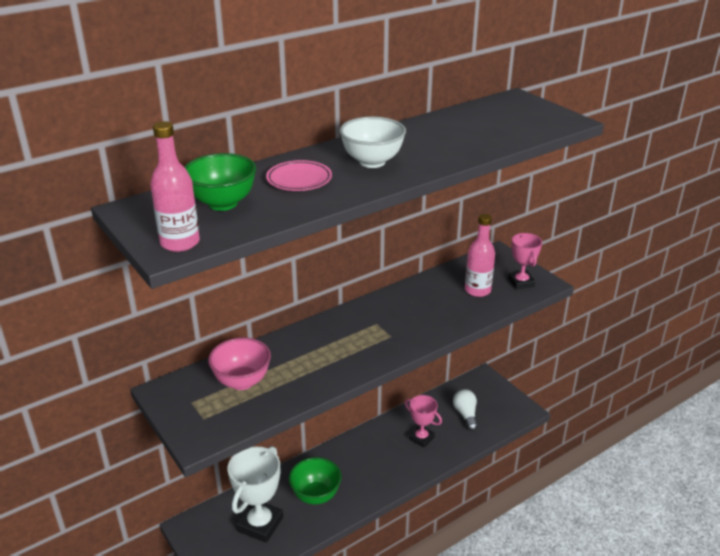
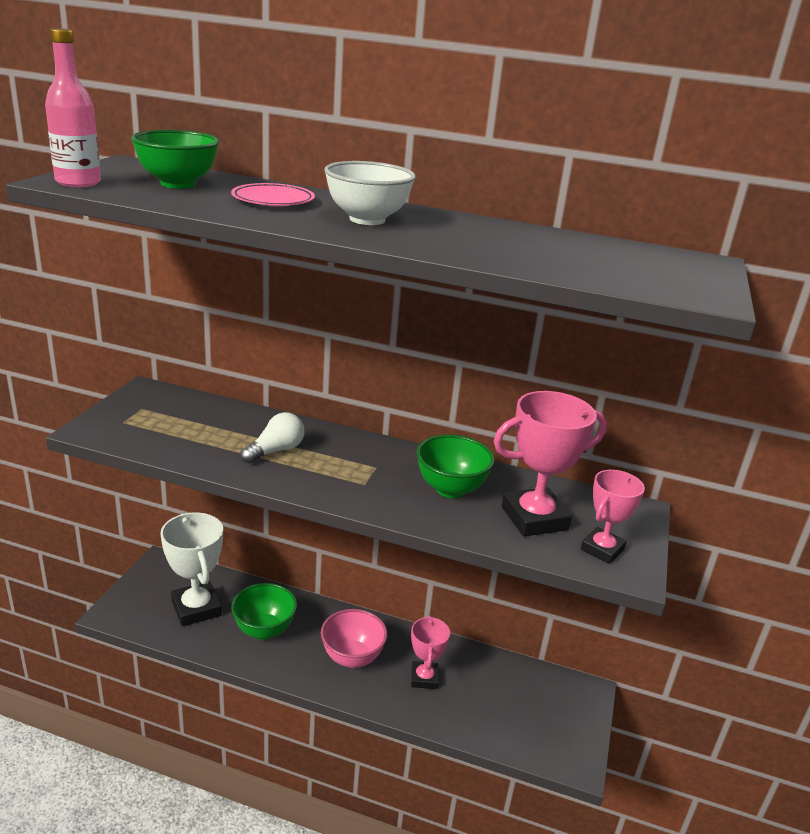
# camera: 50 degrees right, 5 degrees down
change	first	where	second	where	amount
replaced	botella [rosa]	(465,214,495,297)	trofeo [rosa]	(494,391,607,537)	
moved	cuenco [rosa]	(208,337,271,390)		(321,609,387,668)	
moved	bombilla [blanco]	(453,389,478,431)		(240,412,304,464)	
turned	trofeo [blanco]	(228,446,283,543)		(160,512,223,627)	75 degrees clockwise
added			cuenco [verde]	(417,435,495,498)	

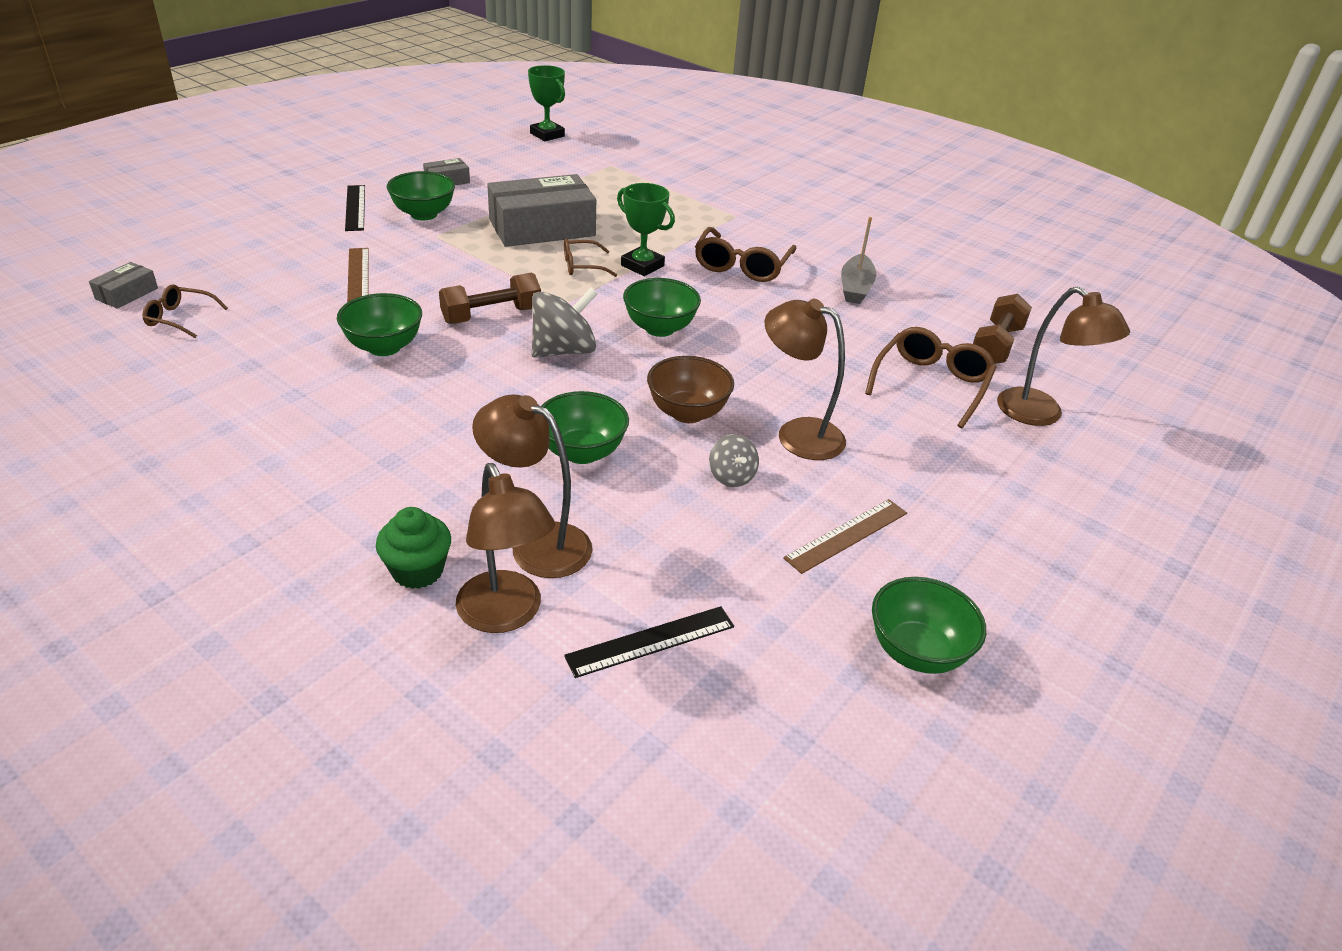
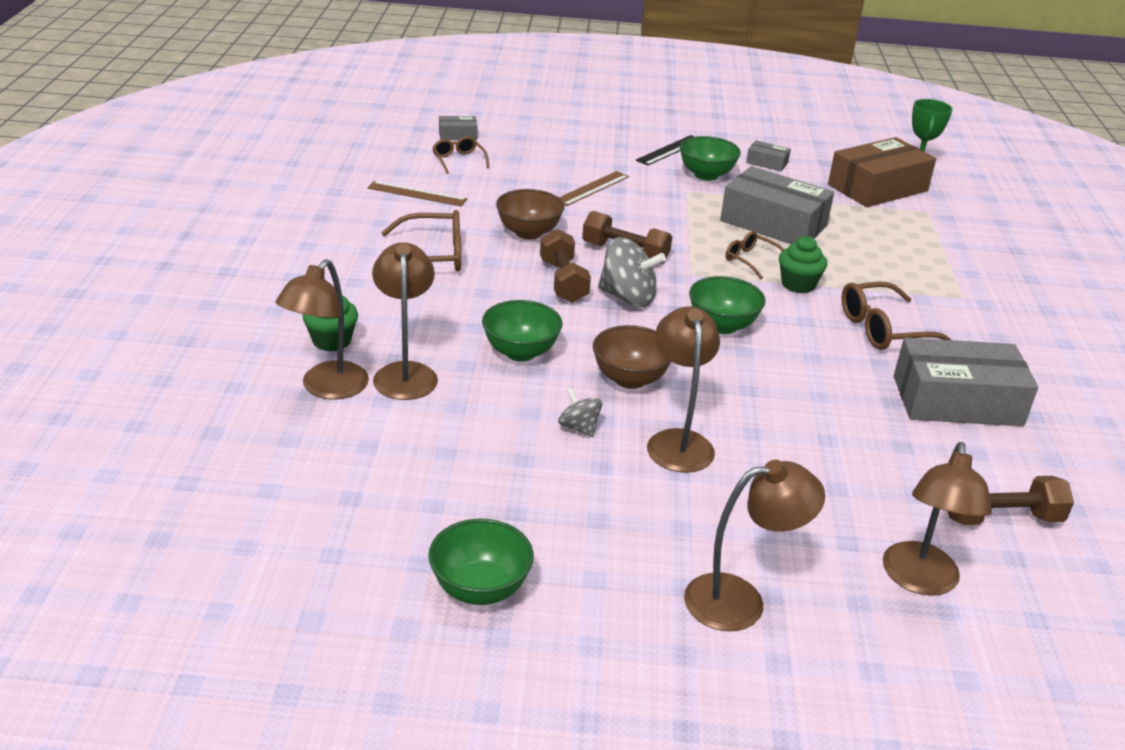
# camera: 55 degrees right, 5 degrees down
change	first	where	second	where	amount
replaced	trofeo [verde]	(617,183,675,276)	magdalena [verde]	(779,236,827,293)	
replaced	barco [gris]	(841,217,876,304)	caja [gris]	(894,337,1038,426)	
recoloured	cuenco [verde]	(337,293,422,356)	cuenco [marrón]	(496,189,564,240)	
moved	gafas [marrón]	(865,327,997,428)		(381,210,461,271)	
turned	peonza [gris]	(709,434,759,487)		(558,388,603,437)	105 degrees clockwise
moved	regla [marrón]	(783,499,907,574)		(367,181,467,207)	
removed	regla [negro]	(564,606,734,678)			
added			caja [marrón]	(828,137,936,207)	
added			mancuerna [marrón]	(540,229,591,303)	
added			lámpara [marrón]	(684,460,825,631)	

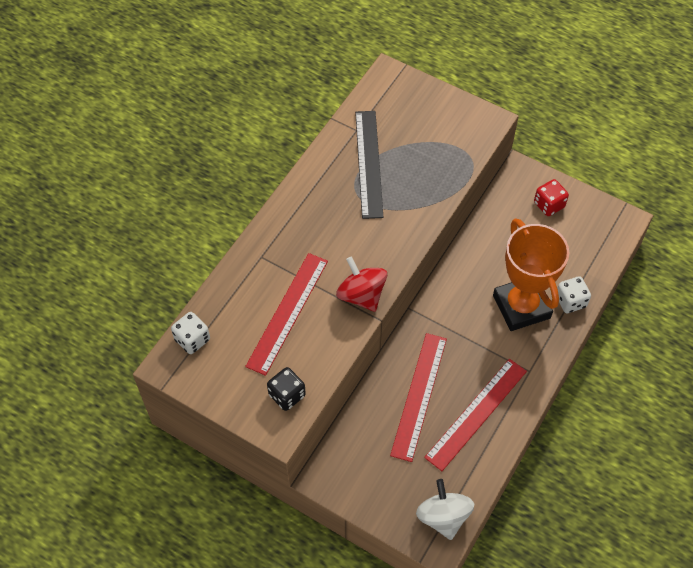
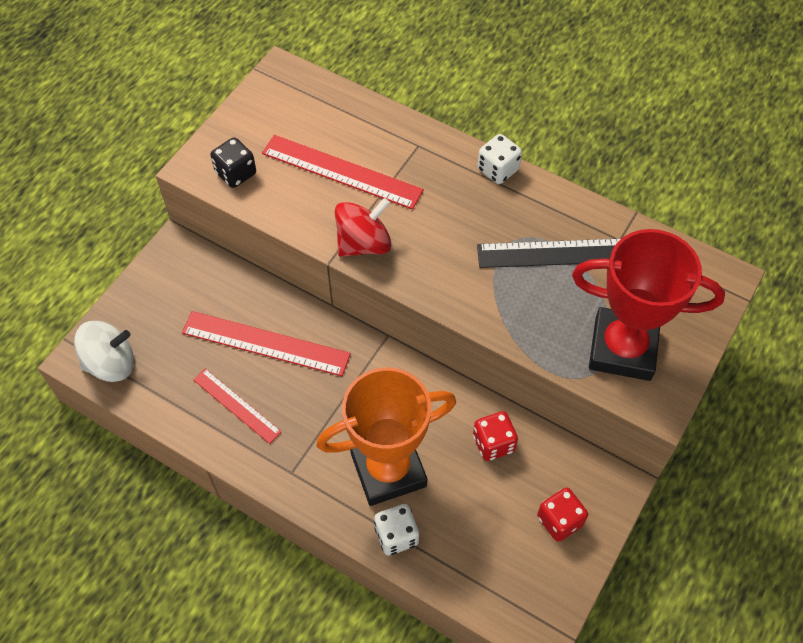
# camera: 90 degrees right, 0 degrees up
change	first	where	second	where	amount
moved	dado [blanco]	(171,312,210,354)		(478,134,522,184)	
resized	regla [rojo]	(424,359,527,471)		(193,369,282,444)	x0.61
added			trofeo [rojo]	(572,229,725,381)	
added			dado [rojo]	(473,411,518,461)	

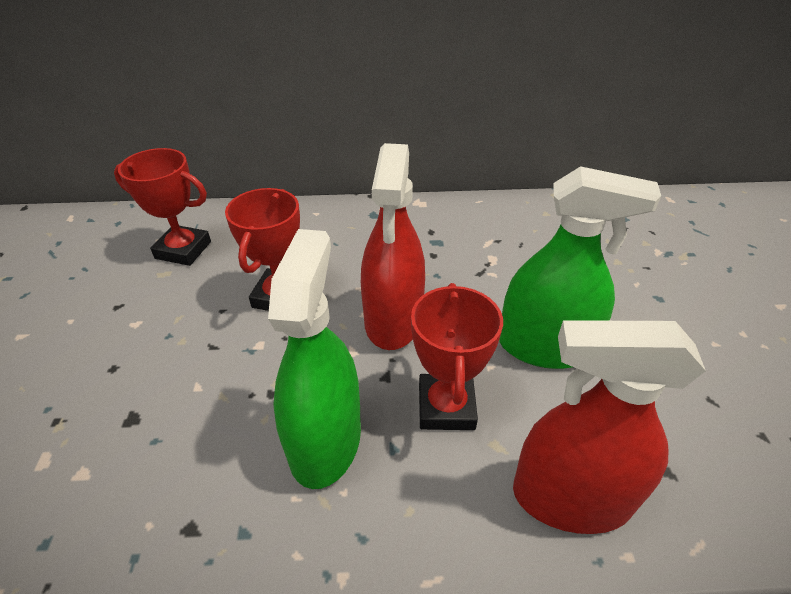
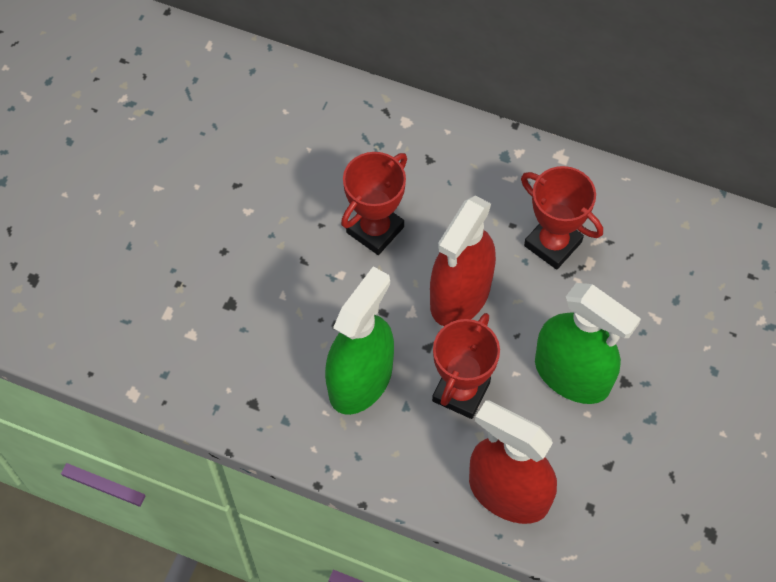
# camera: 25 degrees right, 20 degrees up
change	first	where	second	where	amount
moved	trofeo [rojo]	(114,148,211,266)		(521,166,603,270)	

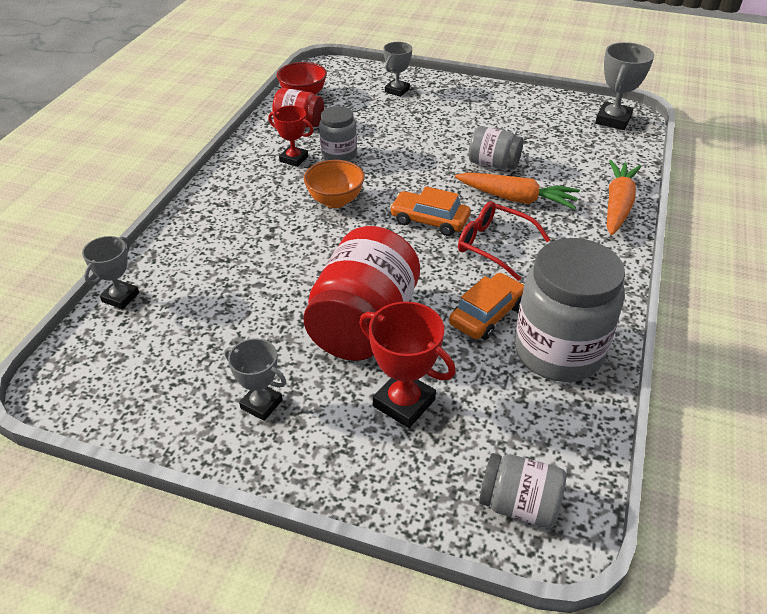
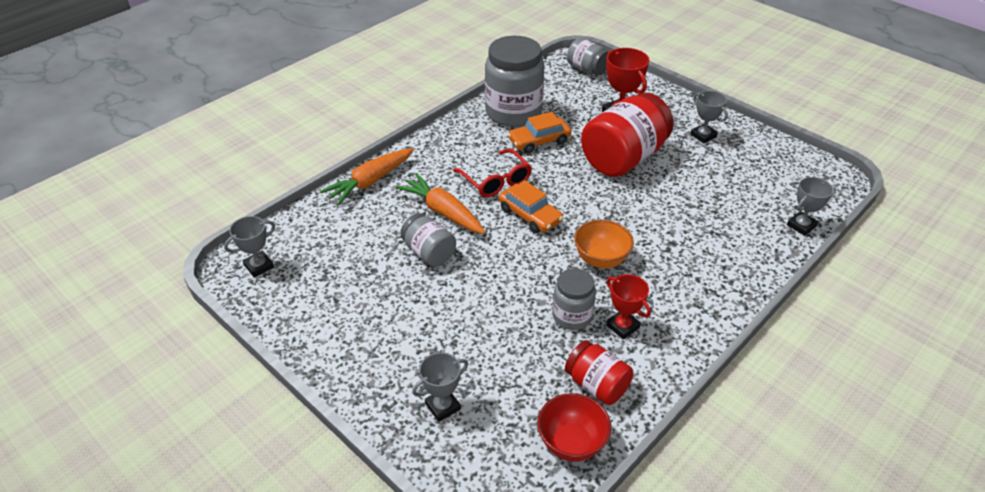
# camera: 155 degrees left, 0 degrees up
change	first	where	second	where	amount
resized	trofeo [gris]	(595,42,654,130)		(224,216,275,277)	x0.67

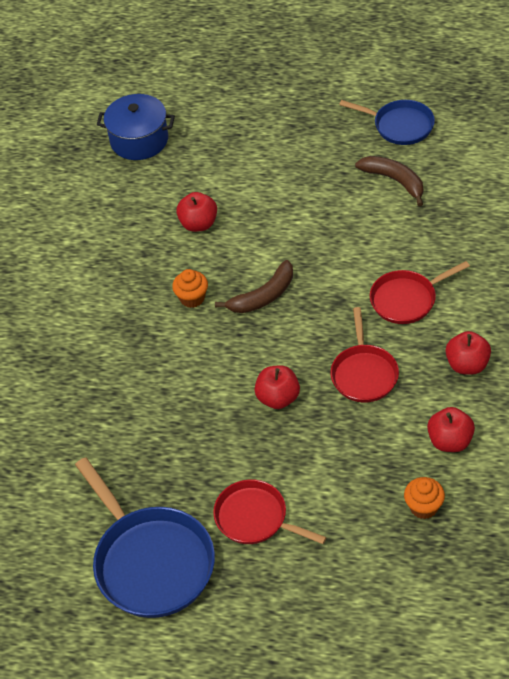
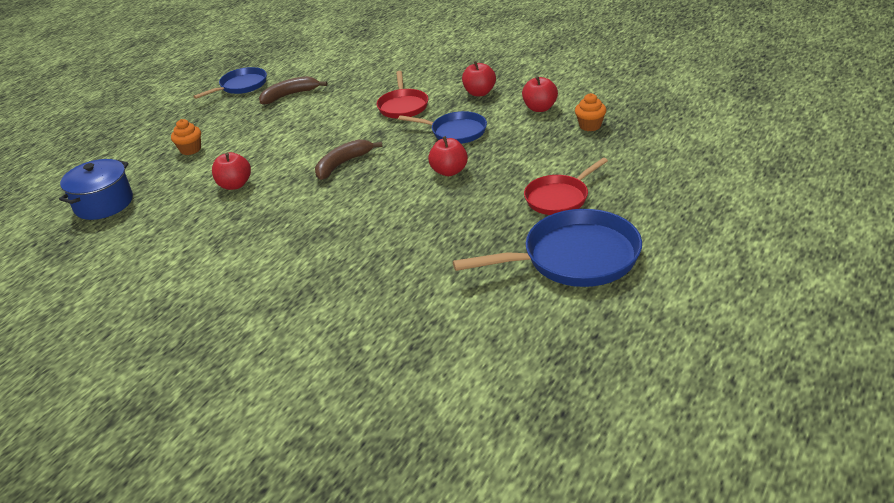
# camera: 70 degrees left, 15 degrees down
change	first	where	second	where	amount
turned	plátano [marrón]	(215,260,293,313)		(315,139,383,180)	120 degrees counterclockwise
moved	magdalena [naranja]	(172,269,208,308)		(171,119,201,155)	
recoloured	sartén [rojo]	(331,307,399,403)	sartén [azul]	(398,111,487,144)	

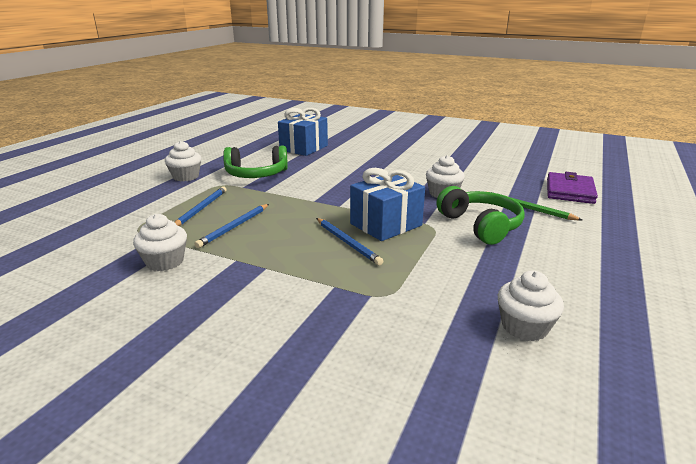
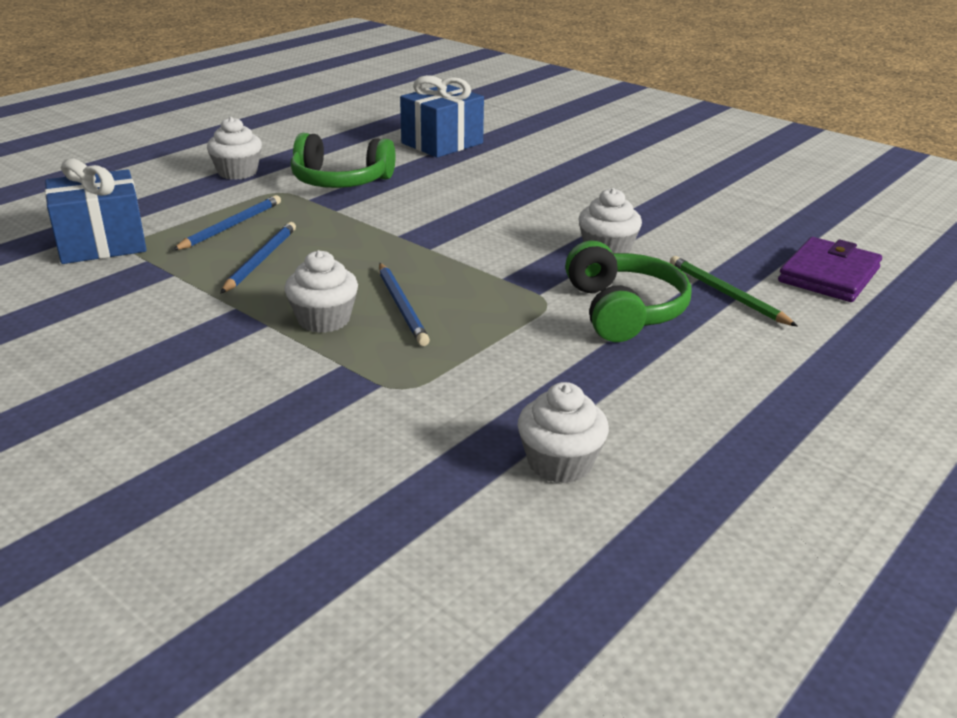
# camera: 15 degrees right, 5 degrees up
change	first	where	second	where	amount
moved	regalo [azul]	(350,168,425,241)		(45,158,147,264)	
turned	lápiz [azul]	(195,204,269,248)		(220,222,296,294)	150 degrees clockwise
moved	magdalena [blanco]	(133,214,187,271)		(284,250,358,333)	

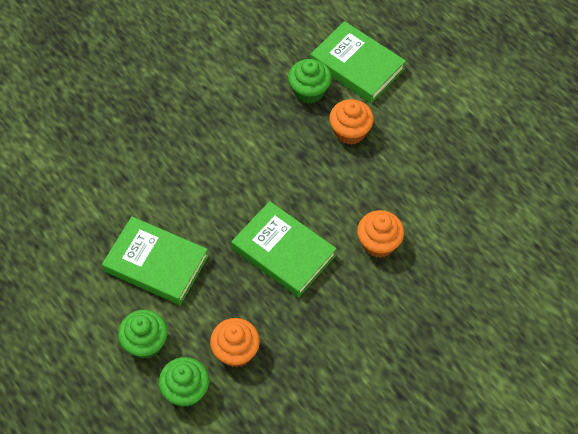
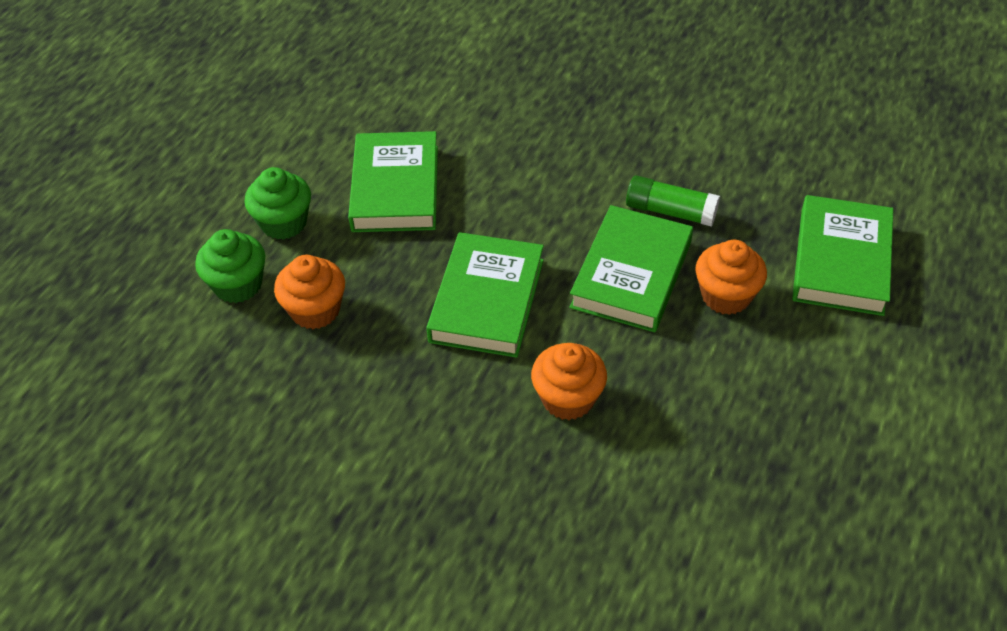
# camera: 65 degrees right, 10 degrees down
change	first	where	second	where	amount
removed	magdalena [verde]	(288,59,332,104)			
added			barra de pegamento [verde]	(626,175,720,227)	
added			libro [verde]	(569,205,693,332)	

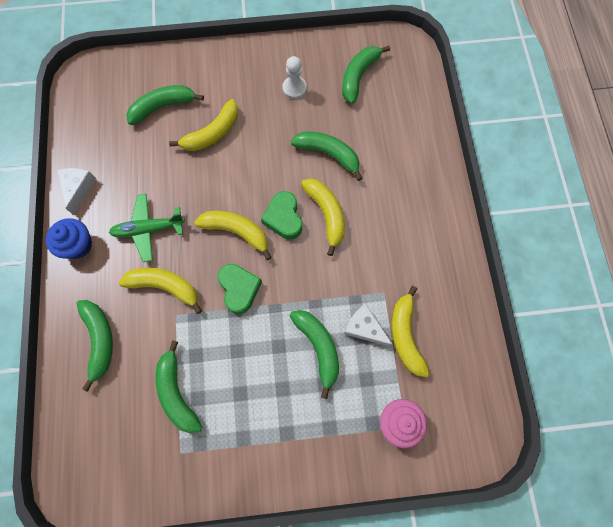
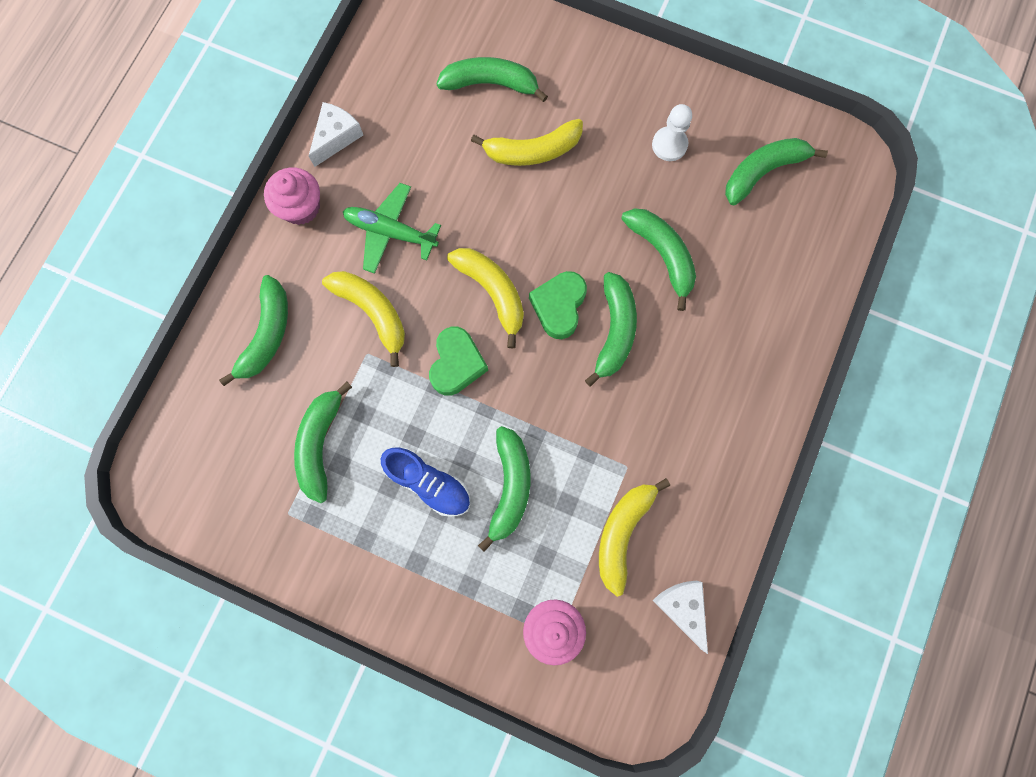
# camera: 30 degrees right, 5 degrees up
change	first	where	second	where	amount
recoloured	plátano [amarillo]	(301,178,345,256)	plátano [verde]	(585,272,637,387)	
recoloured	magdalena [azul]	(46,218,92,259)	magdalena [rosa]	(264,167,320,225)	
moved	queso [blanco]	(344,304,393,347)		(653,581,708,654)	
added			zapato [azul]	(381,448,470,517)	

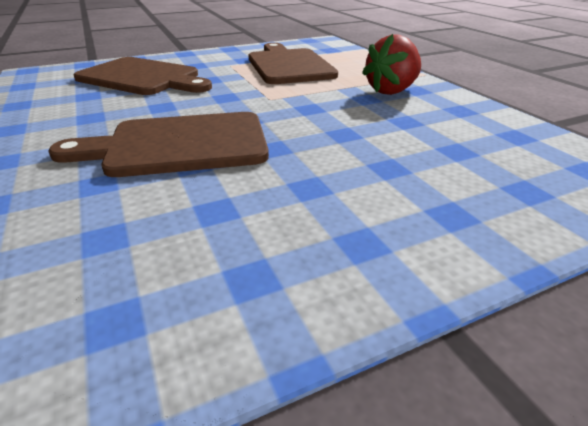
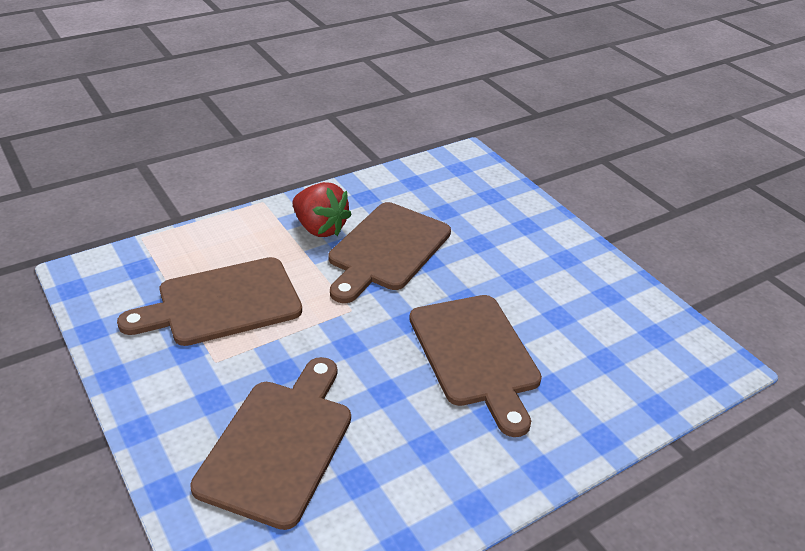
# camera: 100 degrees left, 5 degrees up
change	first	where	second	where	amount
added			tabla de cortar [marrón]	(329,202,451,303)	

